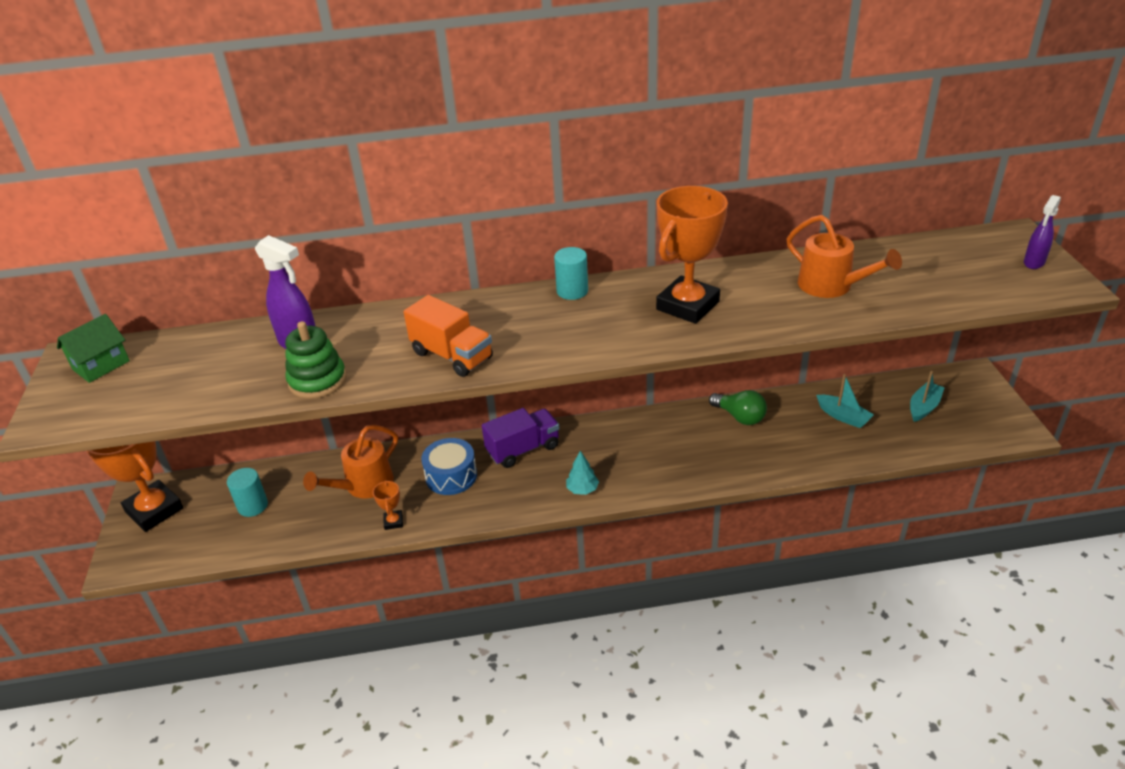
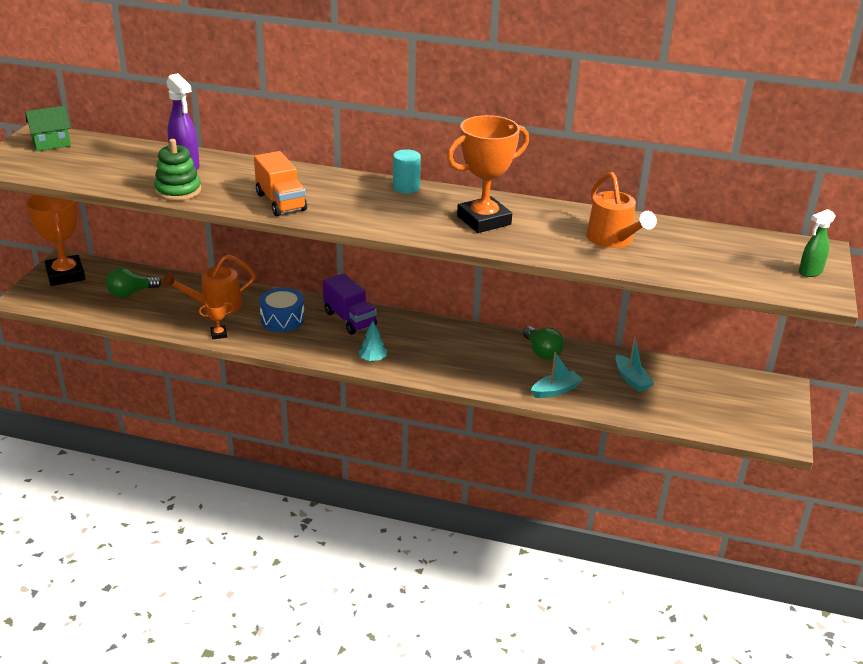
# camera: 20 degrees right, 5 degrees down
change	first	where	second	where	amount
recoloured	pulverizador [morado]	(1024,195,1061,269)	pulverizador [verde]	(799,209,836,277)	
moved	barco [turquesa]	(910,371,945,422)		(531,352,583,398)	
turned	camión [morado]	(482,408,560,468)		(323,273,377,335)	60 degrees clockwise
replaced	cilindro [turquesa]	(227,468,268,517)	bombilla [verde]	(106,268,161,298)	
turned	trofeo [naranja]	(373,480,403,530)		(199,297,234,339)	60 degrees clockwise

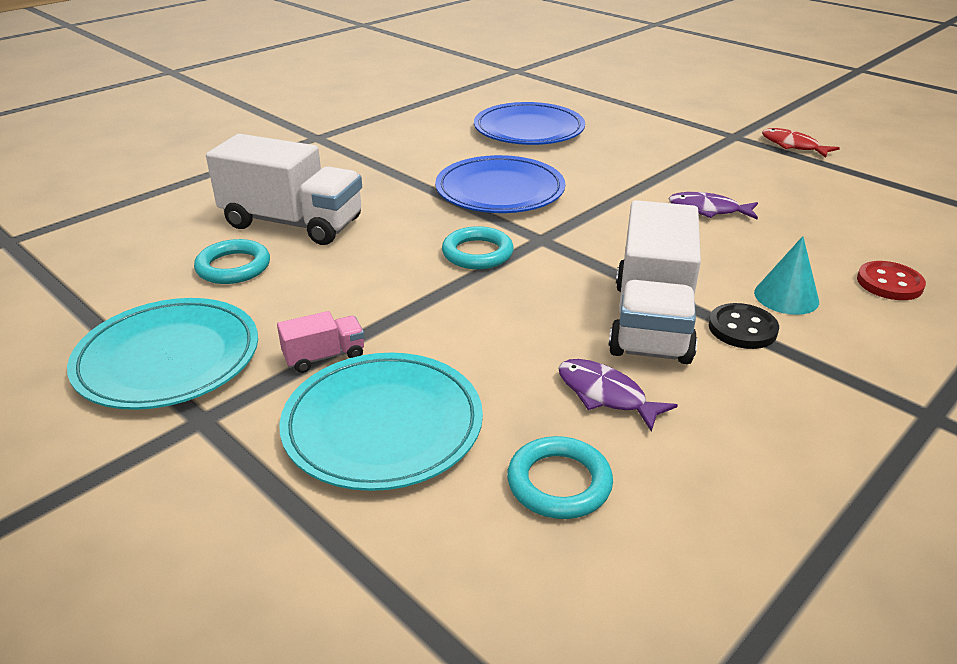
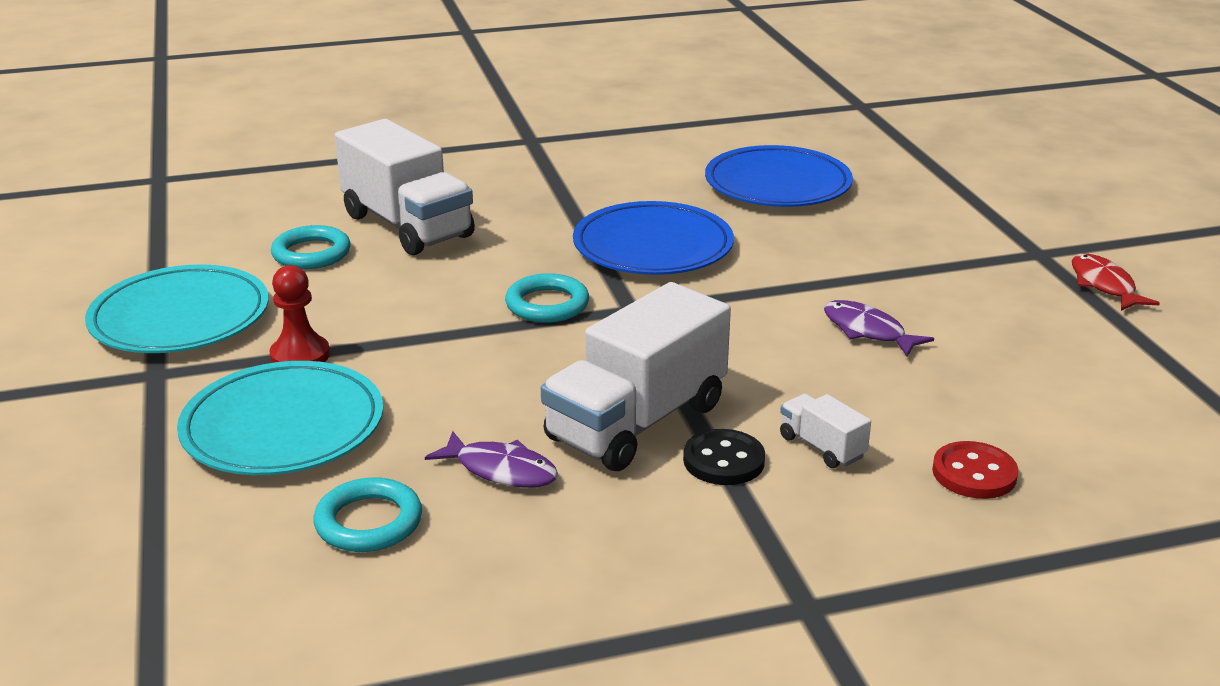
# camera: 30 degrees right, 5 degrees down
change	first	where	second	where	amount
replaced	cono [turquesa]	(754,236,819,315)	camión [blanco]	(780,394,871,468)	
replaced	camión [rosa]	(277,311,364,373)	peón [rojo]	(269,265,330,363)	
turned	pez [morado]	(558,359,678,432)		(425,431,558,488)	135 degrees clockwise

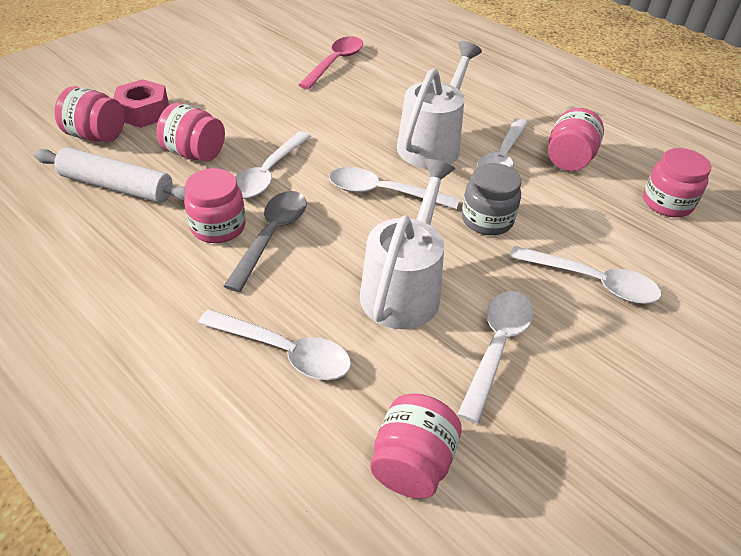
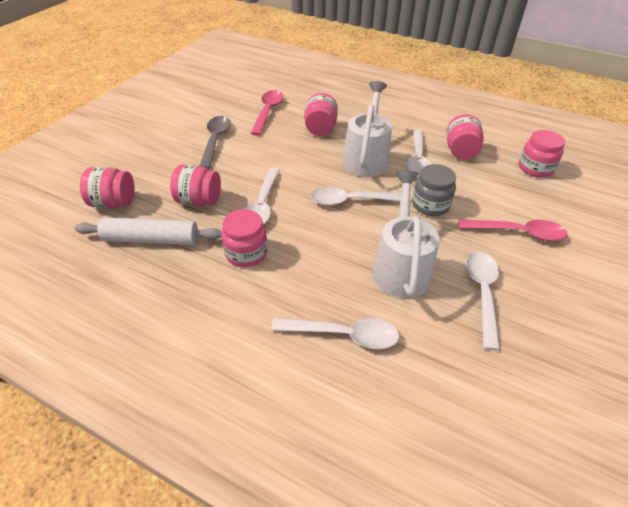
# camera: 15 degrees left, 0 degrees up
change	first	where	second	where	amount
removed	tuerca [rosa]	(113,79,169,128)			
moved	cuchara [gris]	(224,191,307,292)		(200,116,231,169)	
recoloured	cuchara [blanco]	(509,246,661,304)	cuchara [rosa]	(458,219,567,241)	
moved	tarro [rosa]	(370,394,462,499)		(304,93,338,136)	

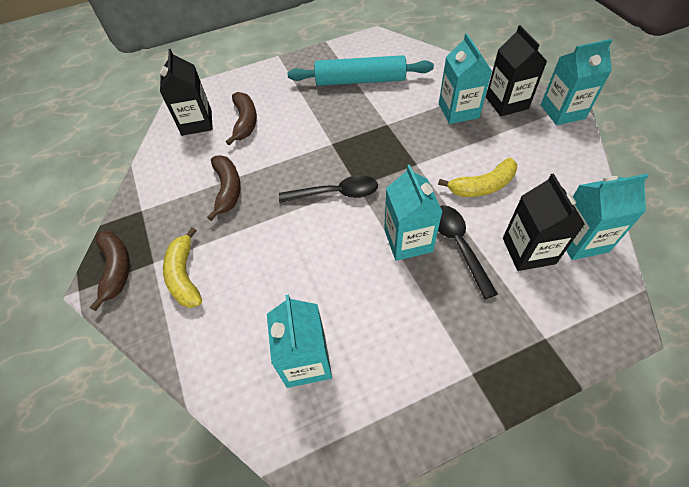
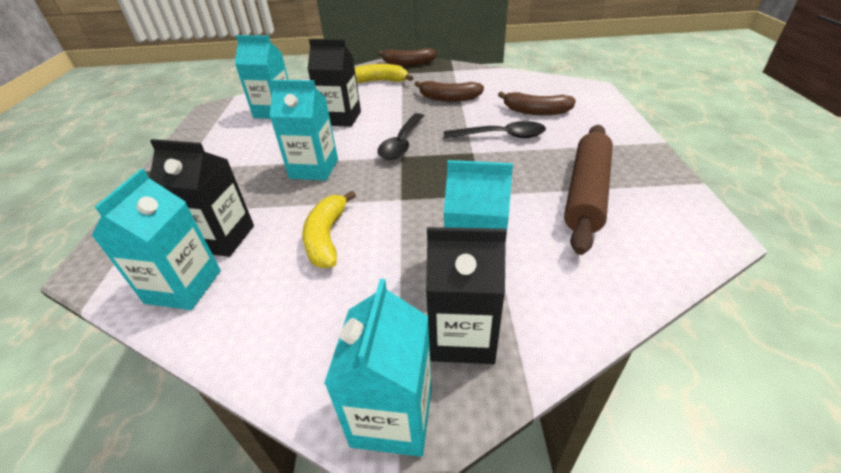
# camera: 110 degrees right, 15 degrees down
change	first	where	second	where	amount
moved	cartón de leche [negro]	(160,49,213,136)		(307,39,361,127)	
recoloured	rodillo [turquesa]	(288,55,434,86)	rodillo [marrón]	(564,125,613,255)	
moved	cuchara [negro]	(438,205,498,299)		(444,121,546,139)	

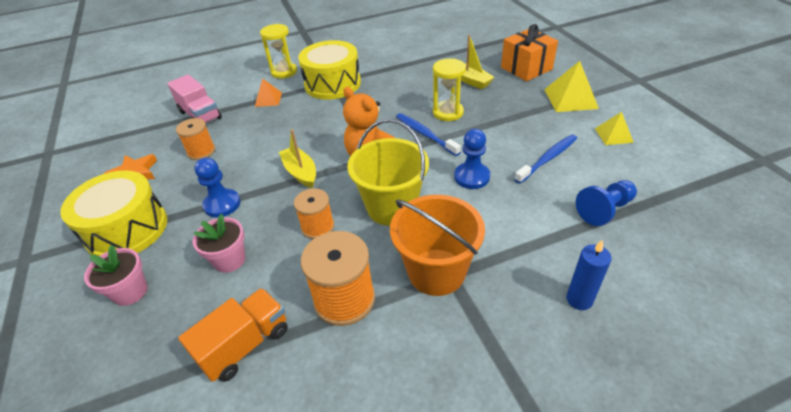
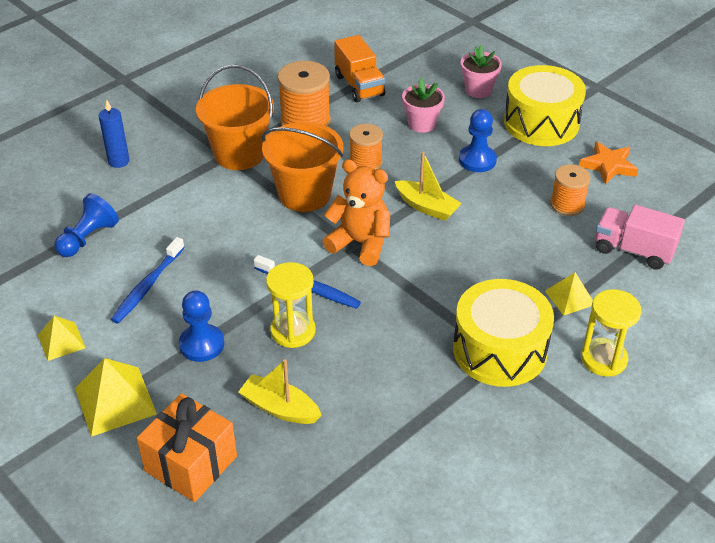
# camera: 155 degrees right, 0 degrees up
change	first	where	second	where	amount
recoloured	pirámide [naranja]	(255,78,282,107)	pirámide [amarillo]	(545,272,593,315)	
recoloured	balde [amarillo]	(347,119,429,226)	balde [naranja]	(262,122,343,212)	
moved	peón [azul]	(454,129,490,189)		(179,290,224,362)	
turned	camión [naranja]	(178,288,288,382)		(334,35,385,102)	45 degrees counterclockwise

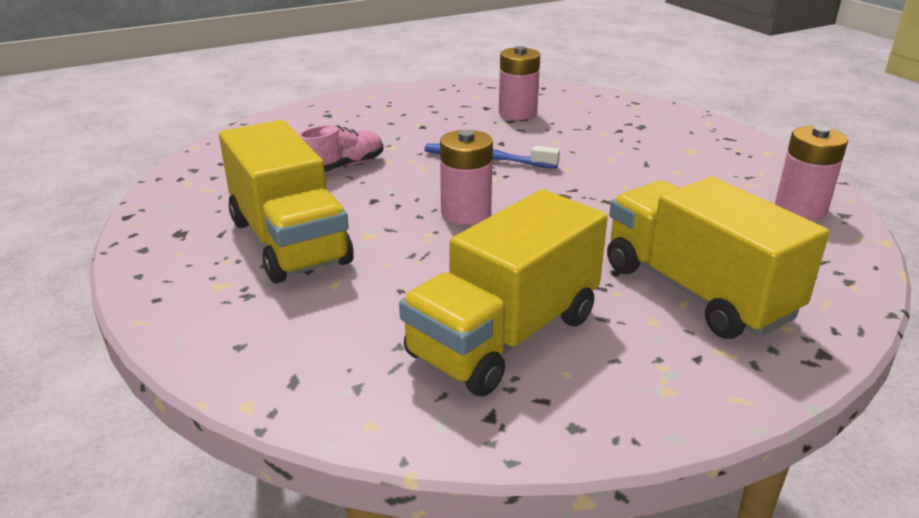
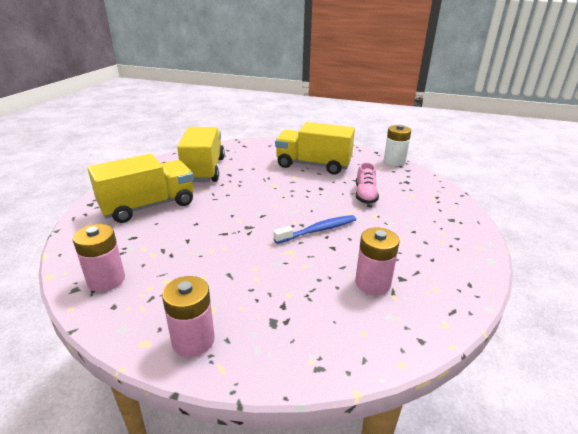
# camera: 135 degrees right, 0 degrees up
change	first	where	second	where	amount
moved	pila [rosa]	(440,130,493,225)		(162,276,215,357)	
turned	camión [amarillo]	(607,177,829,339)		(87,154,194,223)	45 degrees counterclockwise
added			pila [blanco]	(384,125,411,166)	

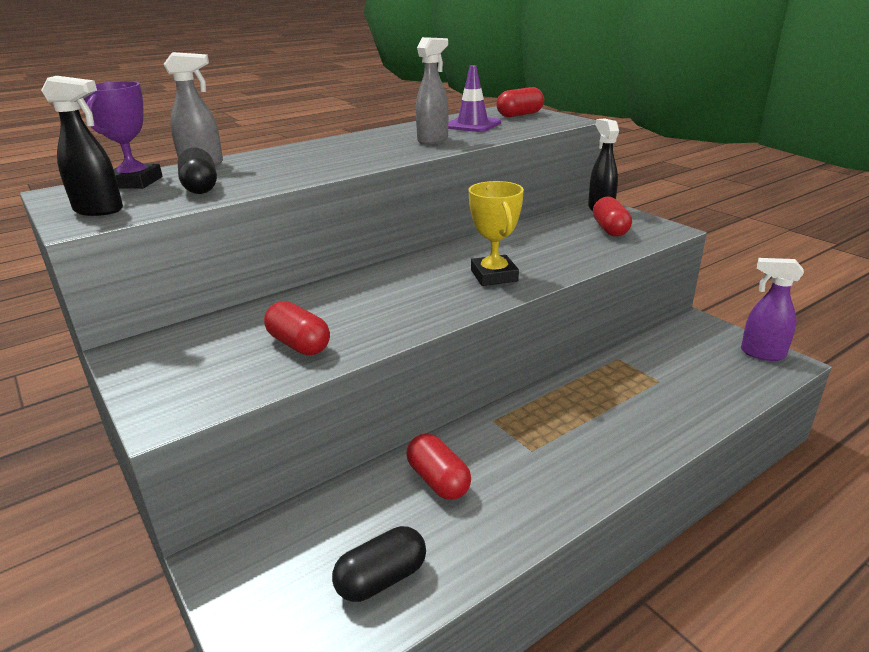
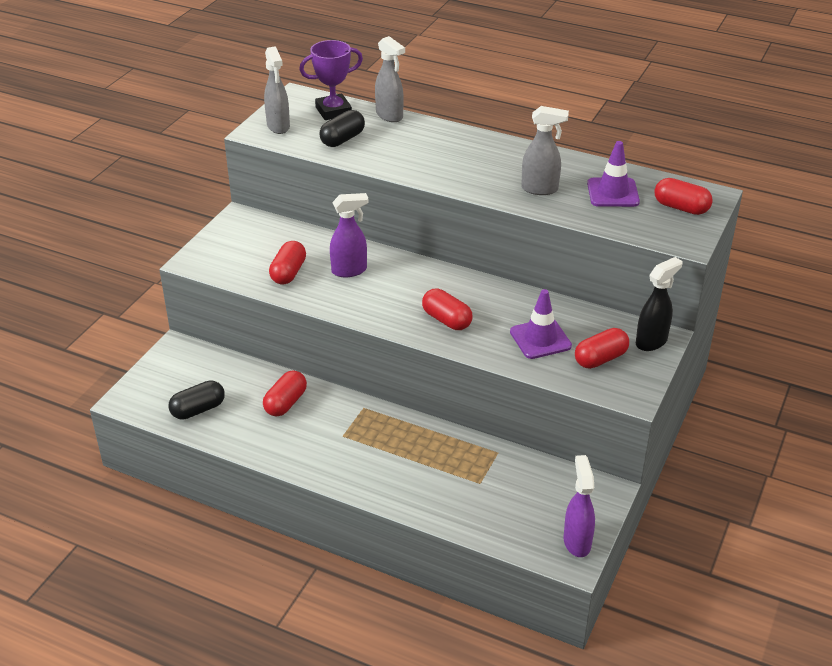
# camera: 60 degrees right, 10 degrees up
change	first	where	second	where	amount
recoloured	pulverizador [negro]	(41,76,123,216)	pulverizador [gris]	(264,46,290,134)	
replaced	trofeo [amarillo]	(469,181,524,286)	cápsula [rojo]	(422,289,473,330)	
turned	cápsula [negro]	(332,526,426,602)		(169,380,225,420)	60 degrees counterclockwise
added			pulverizador [morado]	(330,193,368,277)	
added			cono de tráfico [morado]	(510,289,572,359)	

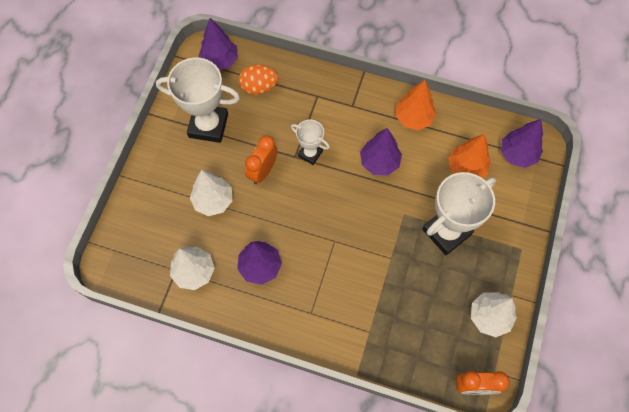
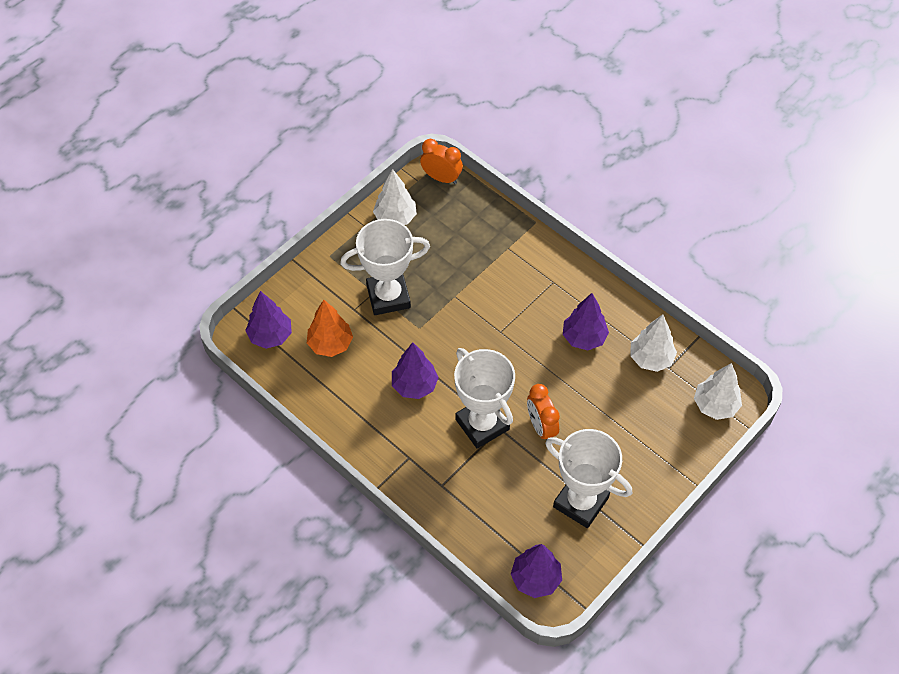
# camera: 155 degrees left, 10 degrees down
change	first	where	second	where	amount
removed	huevo [naranja]	(239,65,278,95)			
removed	árbol [naranja]	(396,80,436,130)			
resized	trofeo [blanco]	(291,120,330,165)		(454,348,515,449)	x1.83
turned	despertador [naranja]	(245,136,277,184)		(527,384,560,441)	105 degrees clockwise
moved	árbol [blanco]	(190,170,232,216)		(694,363,742,420)	

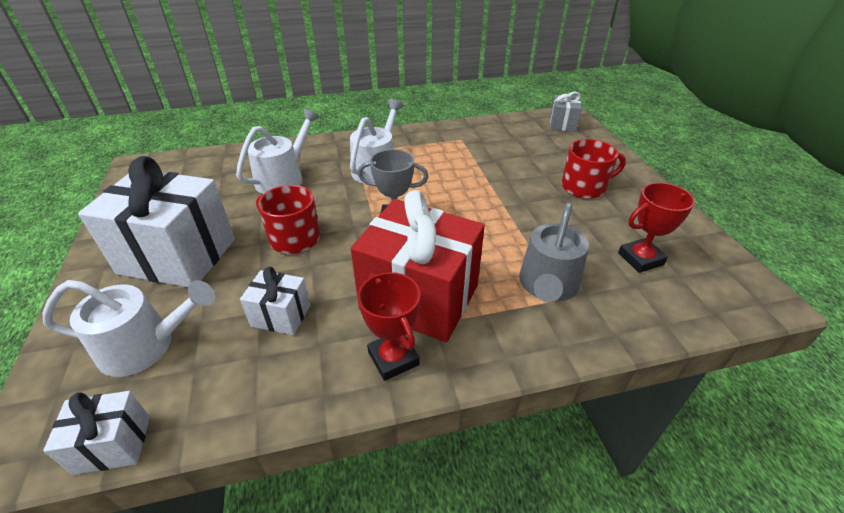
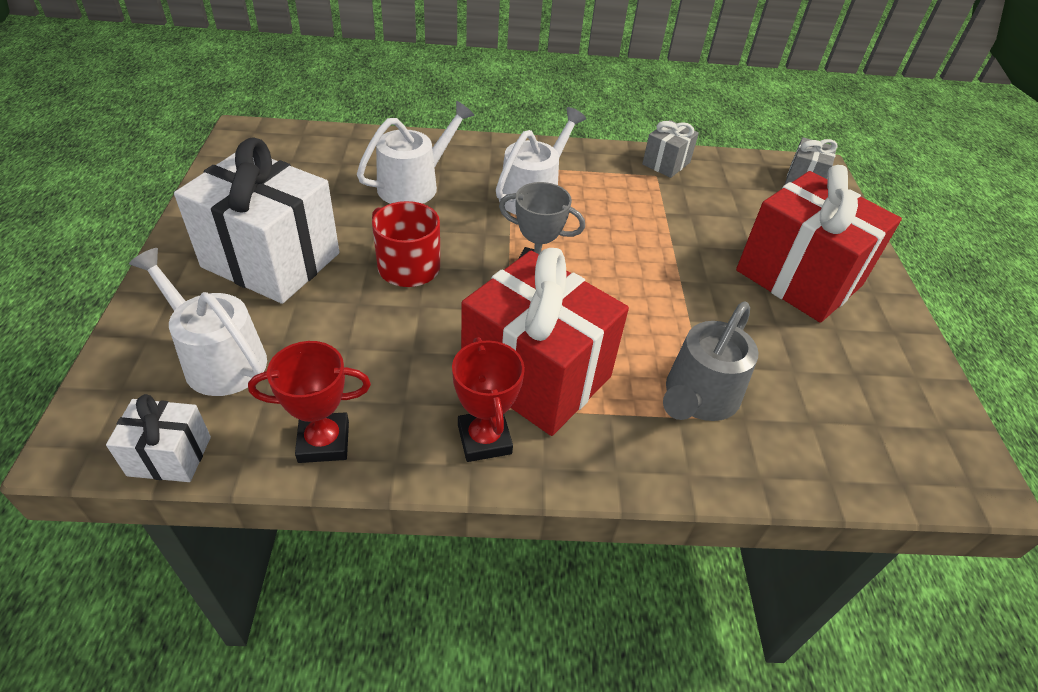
# camera: 10 degrees right, 5 degrees up
change	first	where	second	where	amount
replaced	taza [rojo]	(561,139,626,199)	regalo [rojo]	(736,165,902,323)	
moved	trofeo [rojo]	(618,182,695,273)		(248,341,371,463)	
removed	regalo [blanco]	(240,267,310,335)			
turned	regadera [blanco]	(43,280,215,377)		(129,248,267,396)	150 degrees counterclockwise
added			regalo [gris]	(642,120,699,178)	

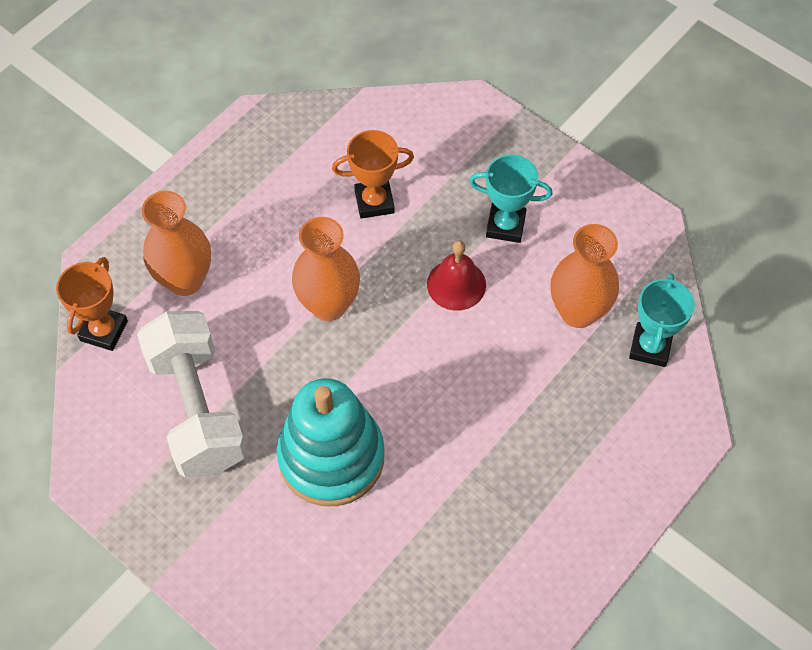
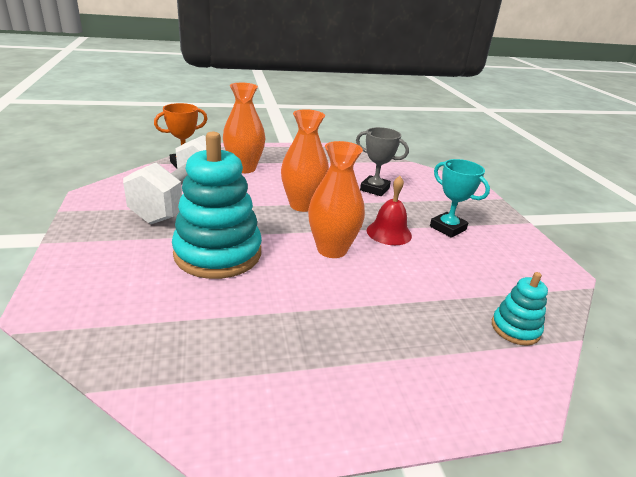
# camera: 35 degrees right, 30 degrees down
change	first	where	second	where	amount
recoloured	trofeo [naranja]	(332,130,414,219)	trofeo [gris]	(356,127,409,196)	
moved	florero [naranja]	(550,224,619,328)		(308,141,365,258)	
replaced	trofeo [turquesa]	(629,273,695,367)	juguete apilable [turquesa]	(492,272,548,346)	

